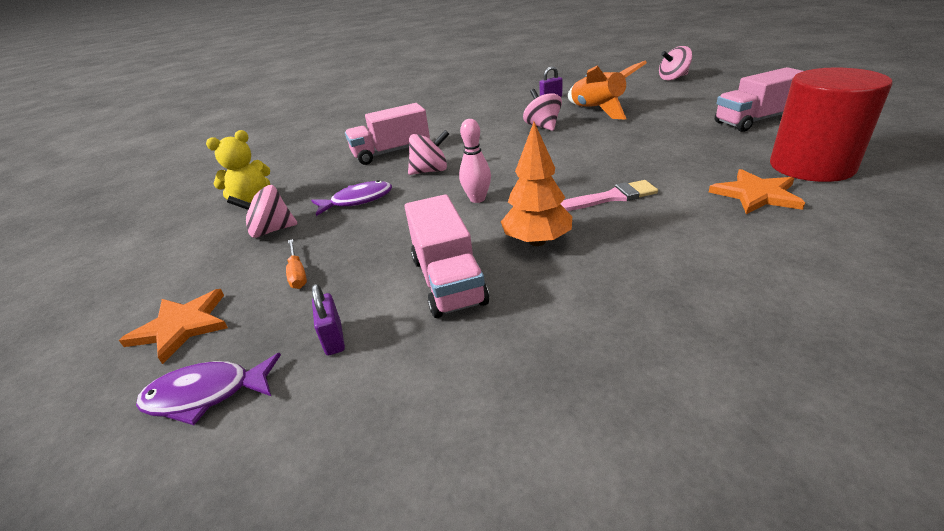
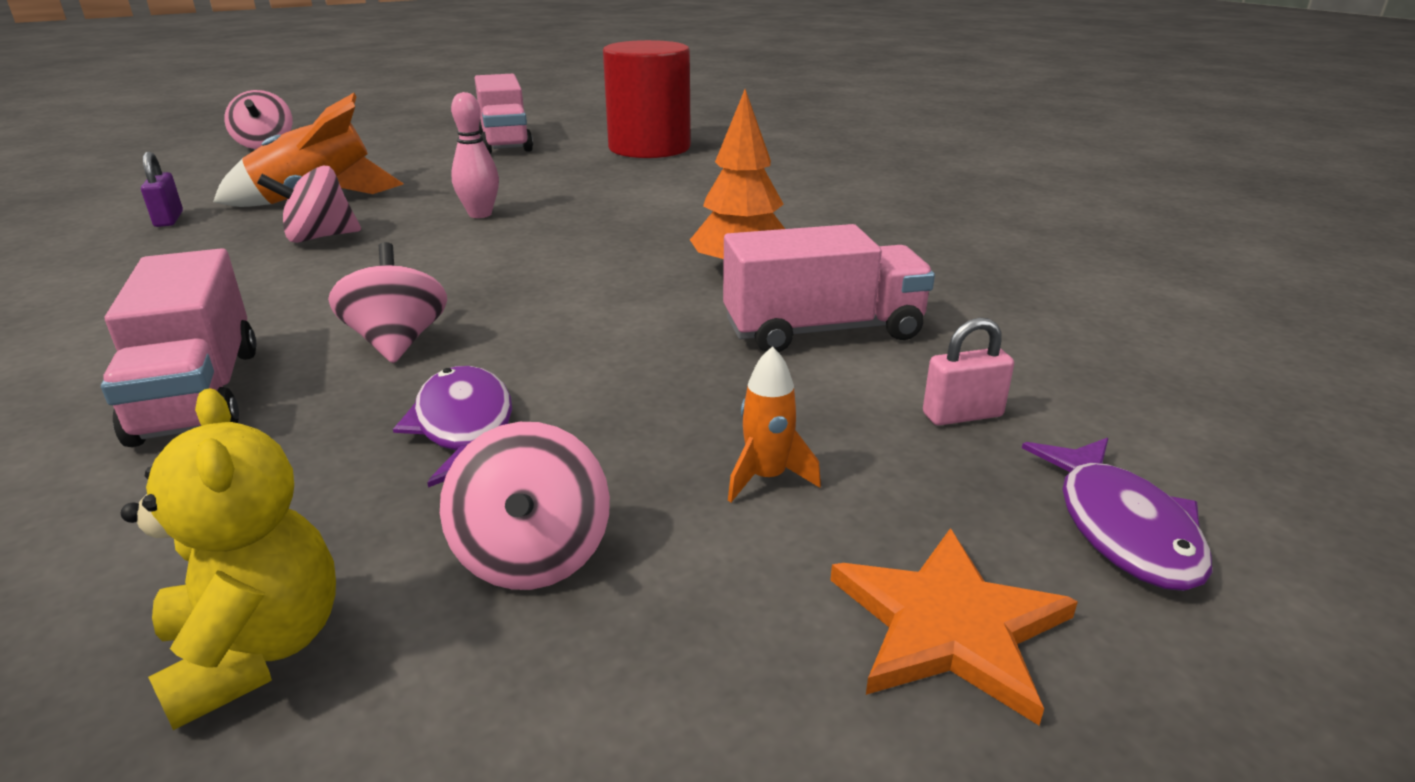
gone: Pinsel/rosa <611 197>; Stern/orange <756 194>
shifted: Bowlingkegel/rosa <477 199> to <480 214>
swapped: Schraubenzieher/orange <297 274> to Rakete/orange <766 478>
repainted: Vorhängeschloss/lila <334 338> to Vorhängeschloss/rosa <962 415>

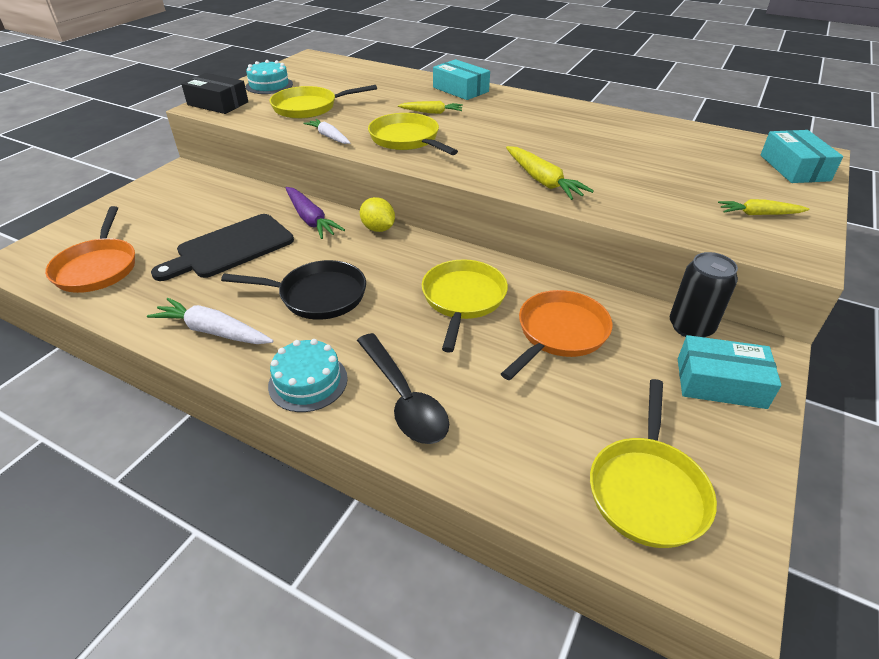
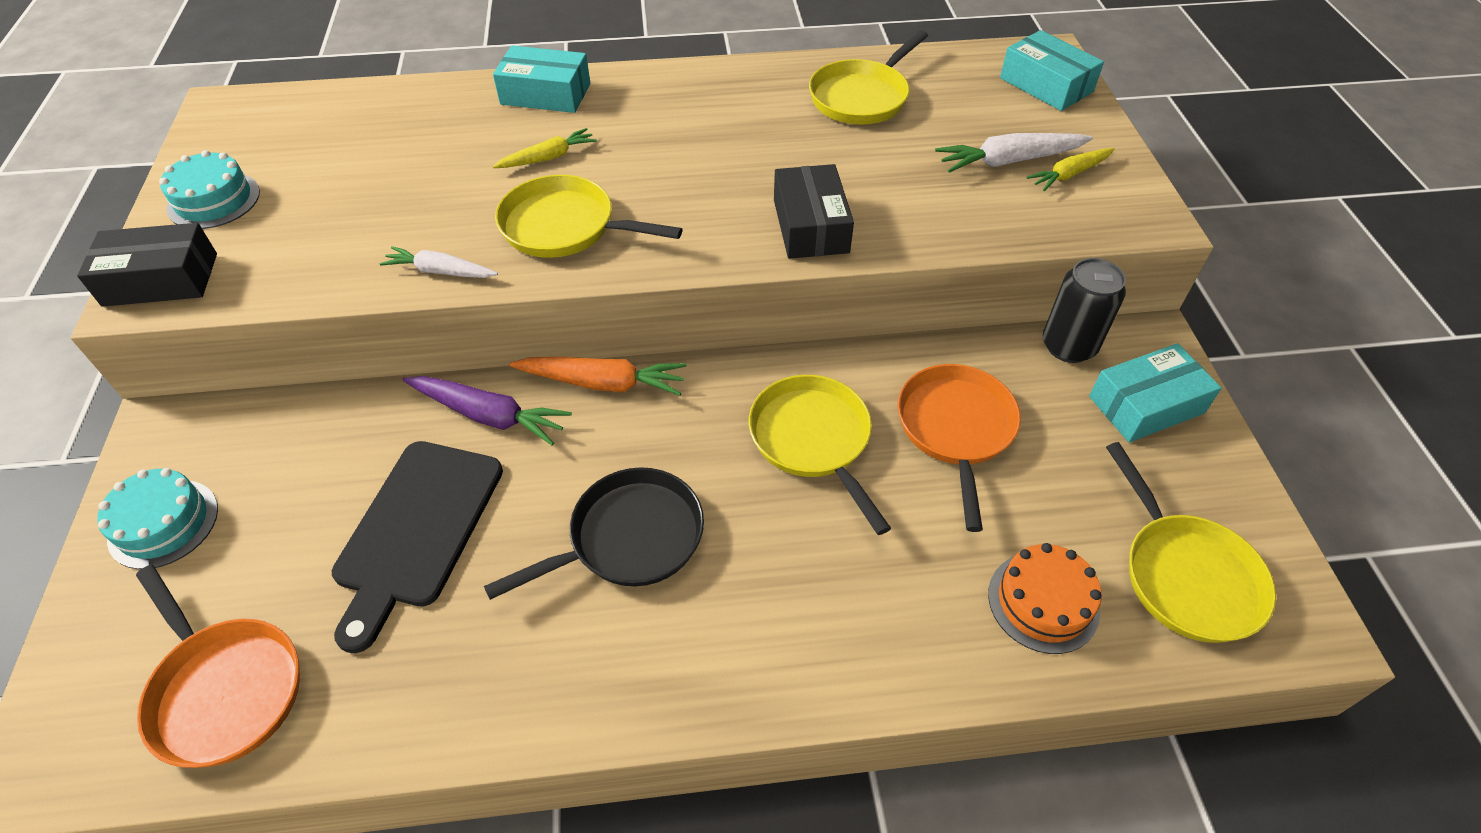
gone: Löffel/schwarz <403 398>
new: Kuchen/orange <1043 602>
shifted: Karotte/weiß <213 331> to <1009 161>; Kuchen/türkis <308 382> to <163 523>; Pfanne/gelb <309 107> to <862 97>
swapped: Zitrone/gelb <378 229> to Karotte/orange <603 383>; Karotte/gelb <543 181> to Schachtel/schwarz <810 226>

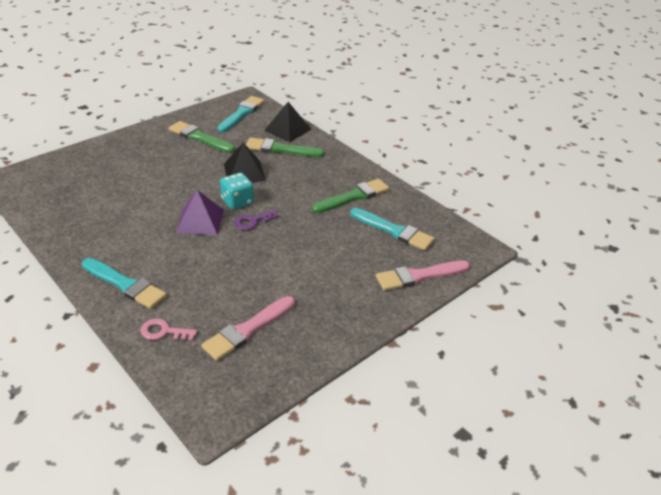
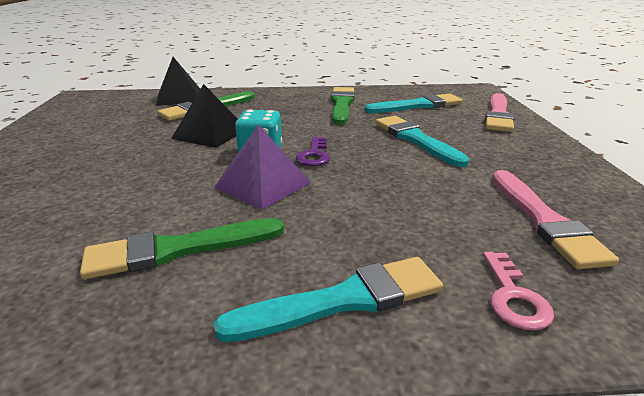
shifted: Pinsel/grün <199 137> to <178 249>; Pinsel/türkis <242 113> to <416 139>
rotated: Schlüssel/rosa <163 331> = <514 297> 45 degrees counterclockwise

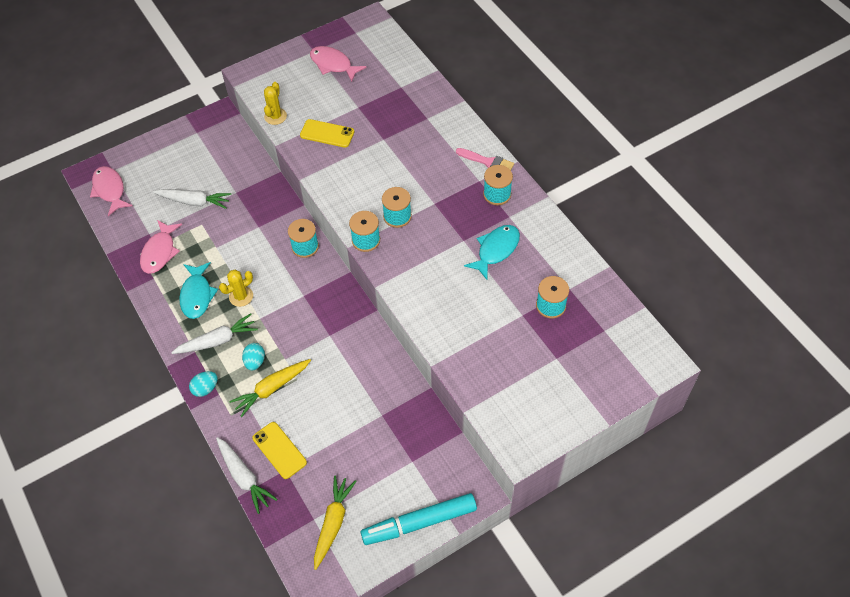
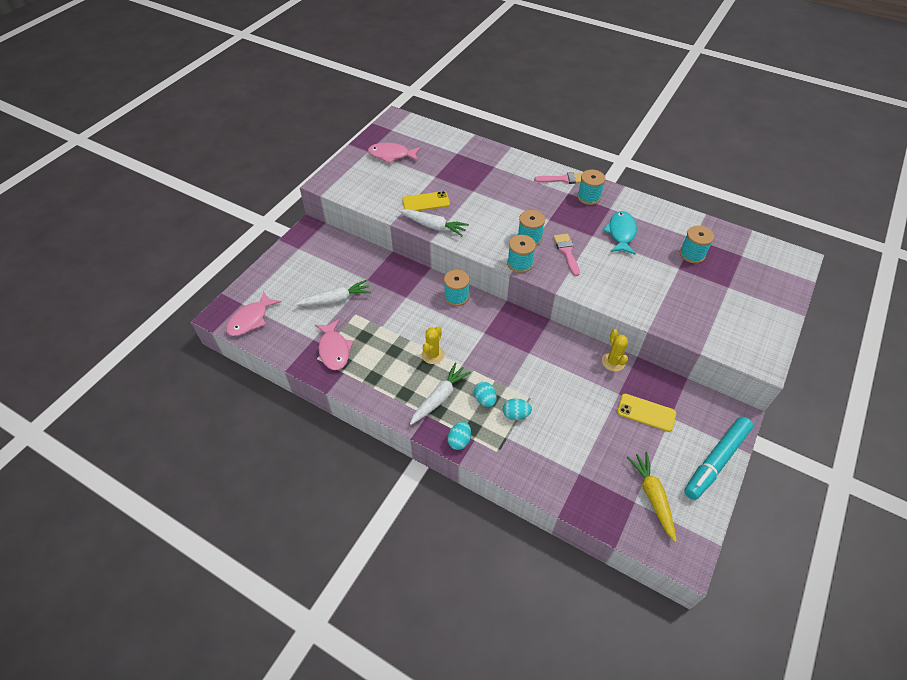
gone: Fisch/türkis <197 295>
new: Pinsel/rosa <566 252>
shifted: Karotte/weiß <244 477> to <433 226>; Handy/gelb <279 450> to <646 412>; Kaktus/gelb <275 116> to <613 362>
swapped: Karotte/gelb <272 388> to Ei/türkis <516 414>
rotated: Fisch/rosa <110 190> = <251 319> 90 degrees counterclockwise

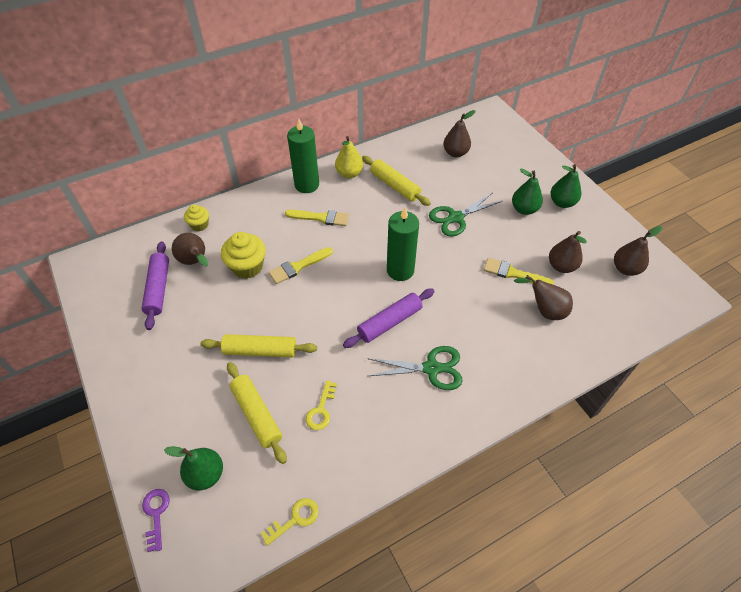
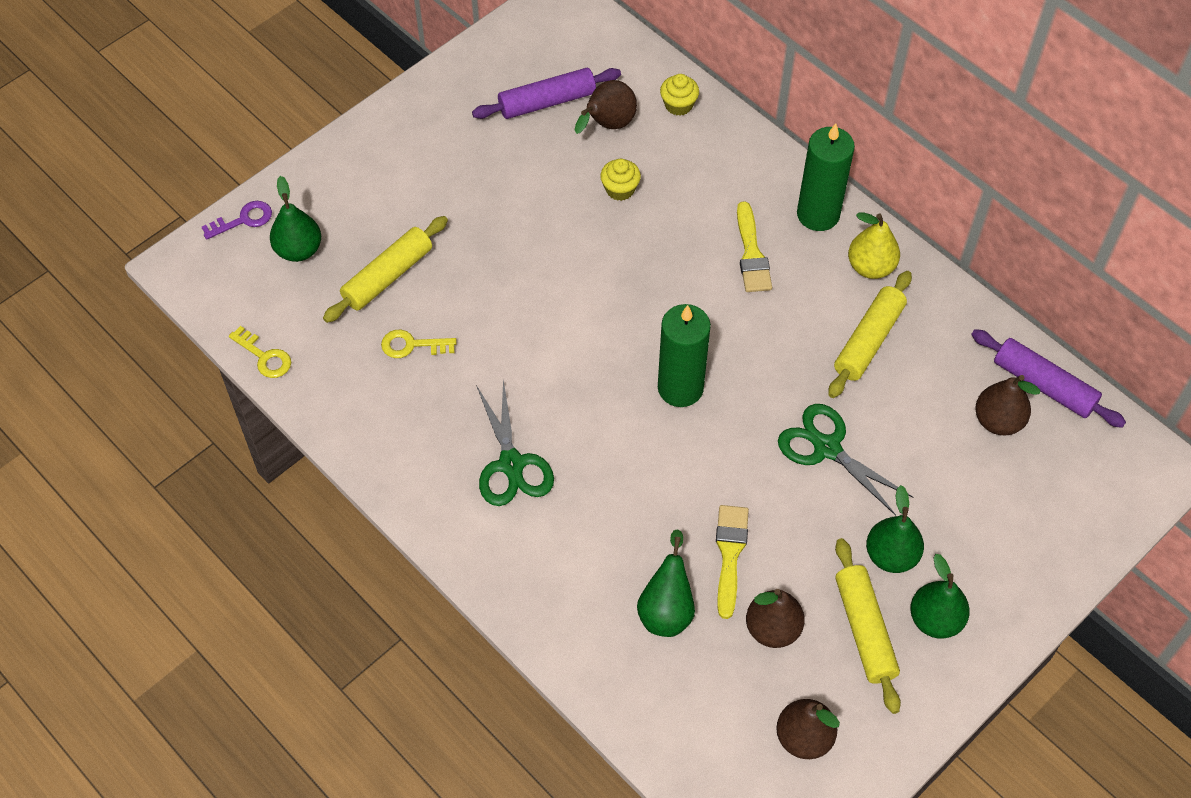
gone: Pinsel/gelb <298 266>
shifted: Nudelholz/gelb <260 350> to <865 629>; Nudelholz/lila <390 322> to <1043 385>
repainted: Birne/braun <544 310> to Birne/grün <666 609>
scaled: Muffin/gelb <247 266> = <620 189> x0.60

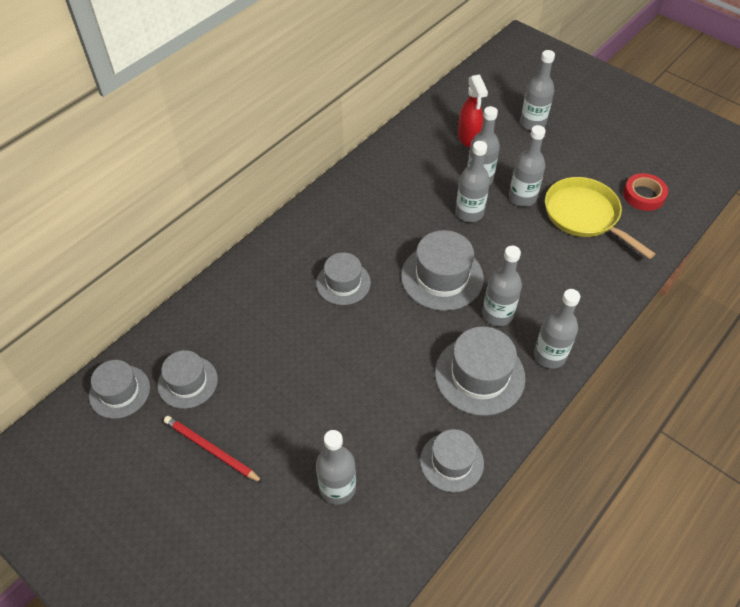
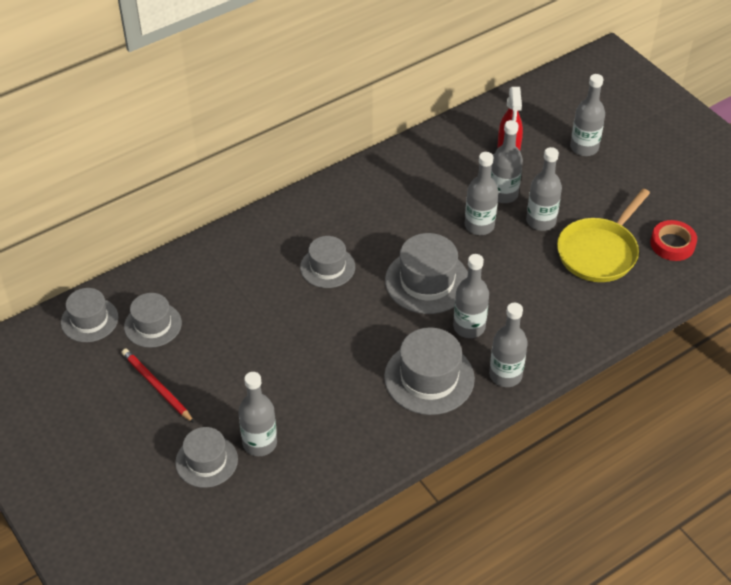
shifted: Hut/grau <451 462> to <206 461>
rotated: Pfanne/gelb <584 215> = <599 252> 120 degrees counterclockwise

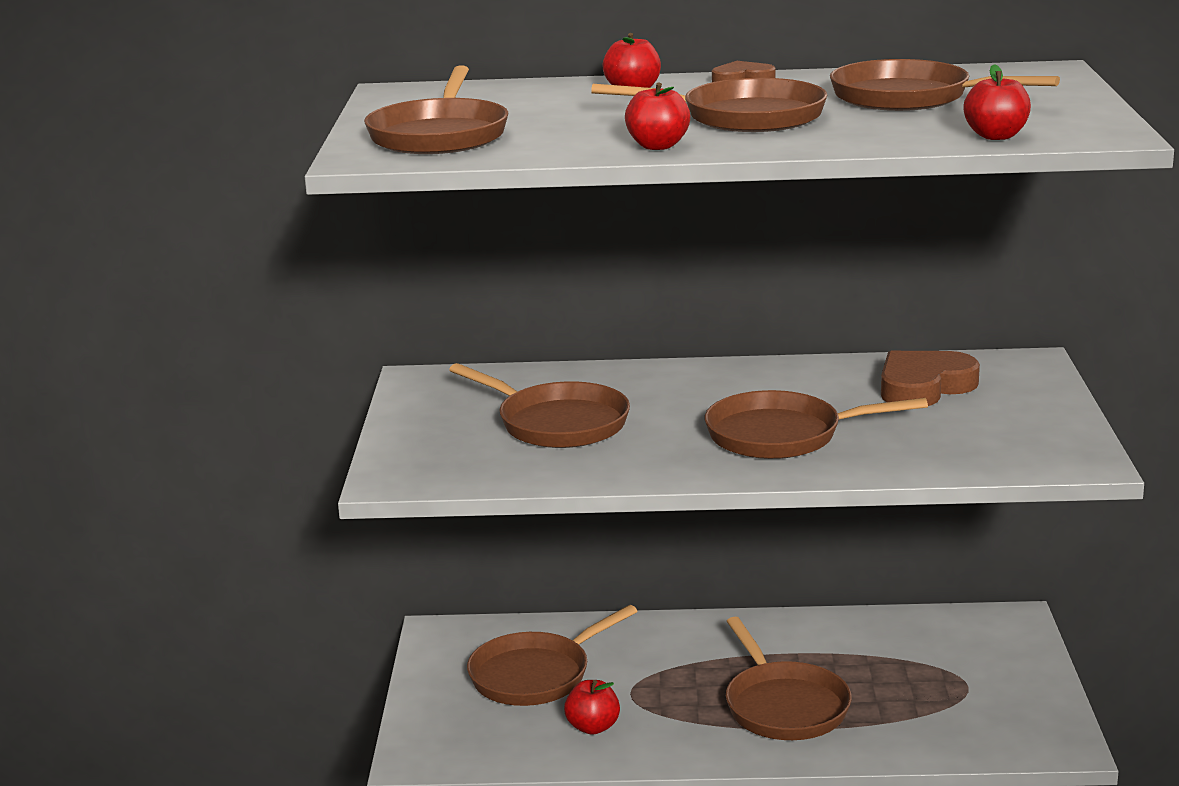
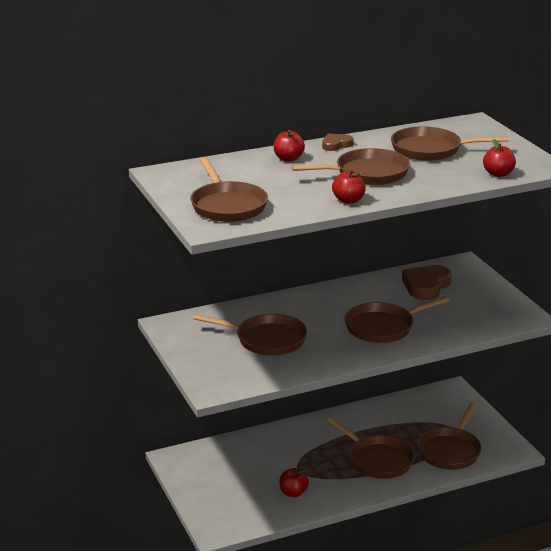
shifted: Pfanne/braun <536 675> to <450 450>

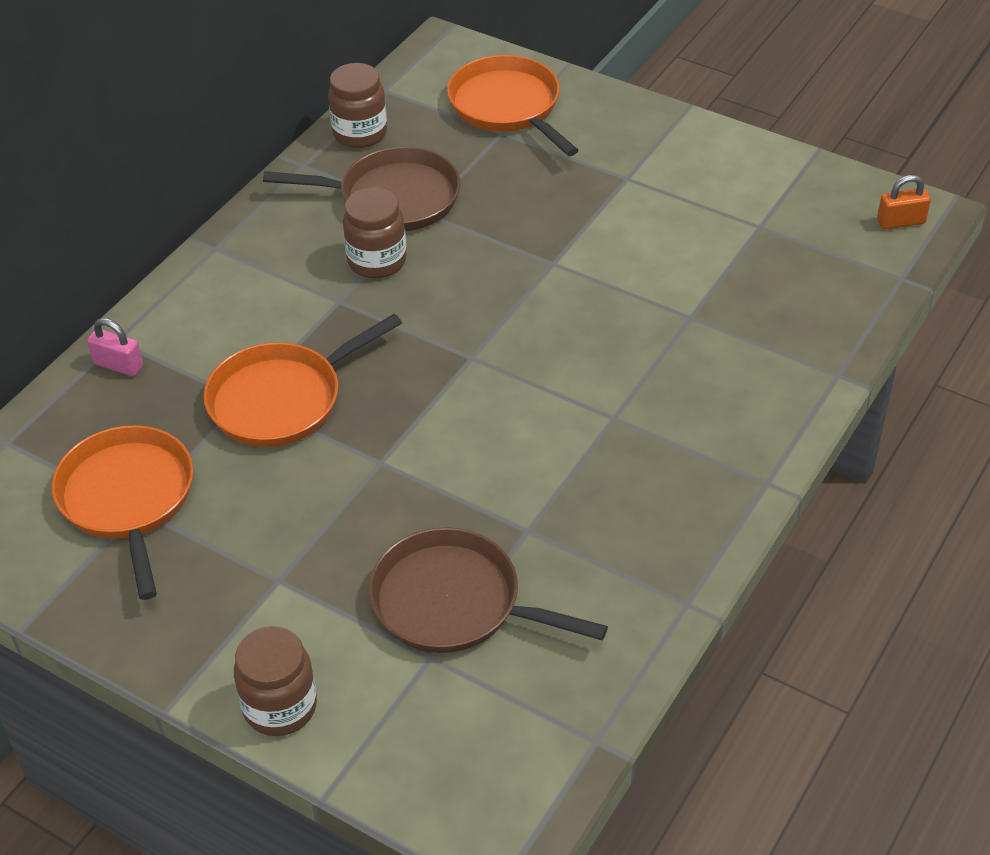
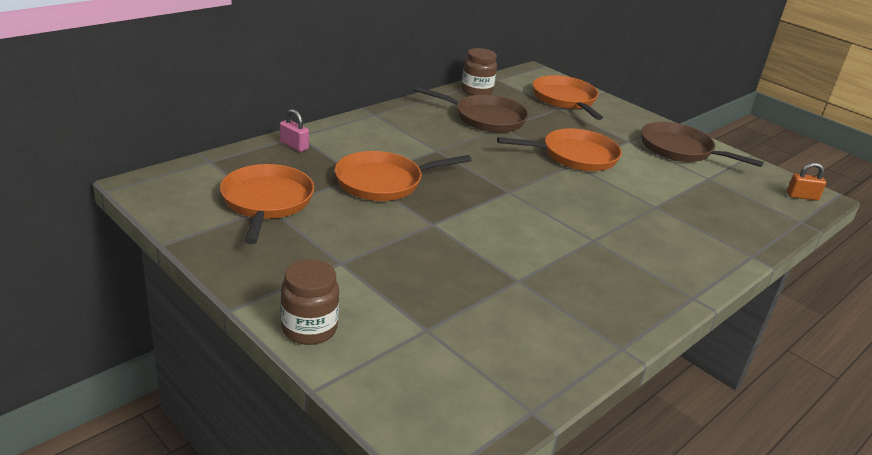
gone: Einmachglas/braun <377 261>
new: Pfanne/orange <575 156>
shifted: Pfanne/braun <454 603> to <680 150>

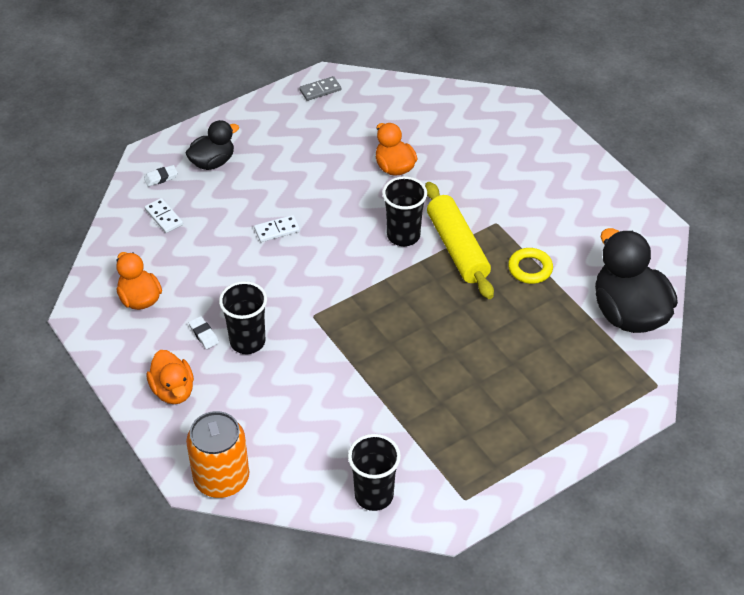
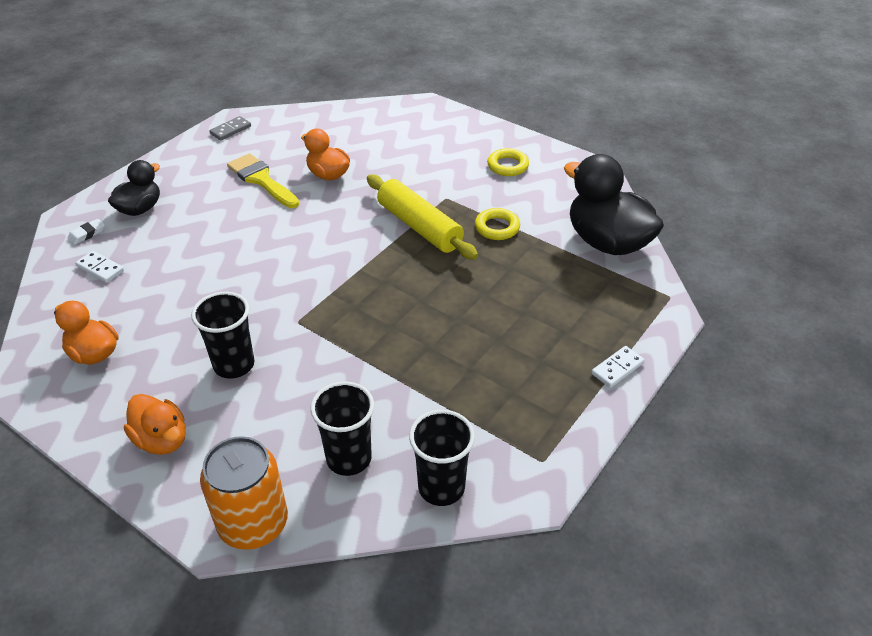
gone: Radiergummi/weiß <204 334>
new: Pinsel/gelb <261 180>; Ring/gelb <507 166>
shifted: Dominostein/weiß <277 230> to <617 368>; Becher/schwarz <403 235> to <349 458>

